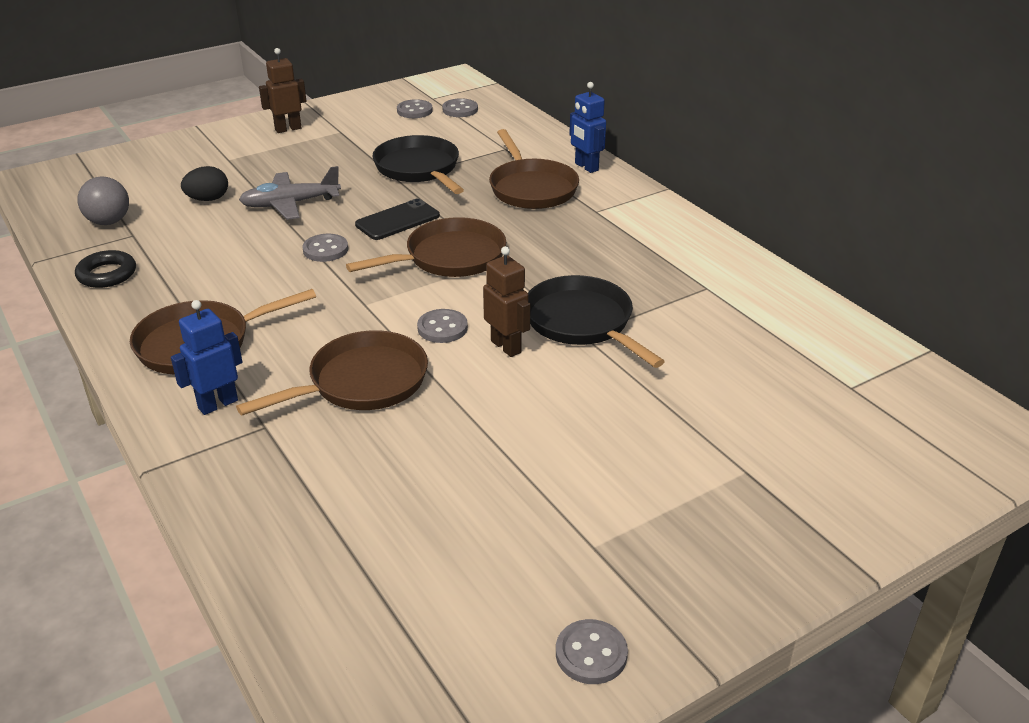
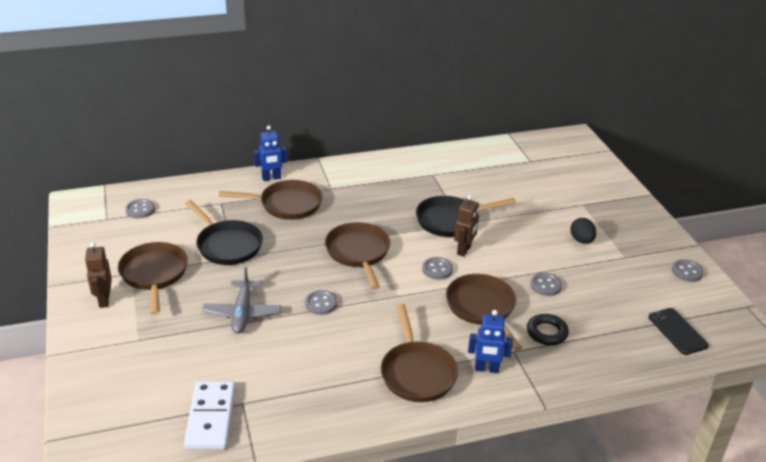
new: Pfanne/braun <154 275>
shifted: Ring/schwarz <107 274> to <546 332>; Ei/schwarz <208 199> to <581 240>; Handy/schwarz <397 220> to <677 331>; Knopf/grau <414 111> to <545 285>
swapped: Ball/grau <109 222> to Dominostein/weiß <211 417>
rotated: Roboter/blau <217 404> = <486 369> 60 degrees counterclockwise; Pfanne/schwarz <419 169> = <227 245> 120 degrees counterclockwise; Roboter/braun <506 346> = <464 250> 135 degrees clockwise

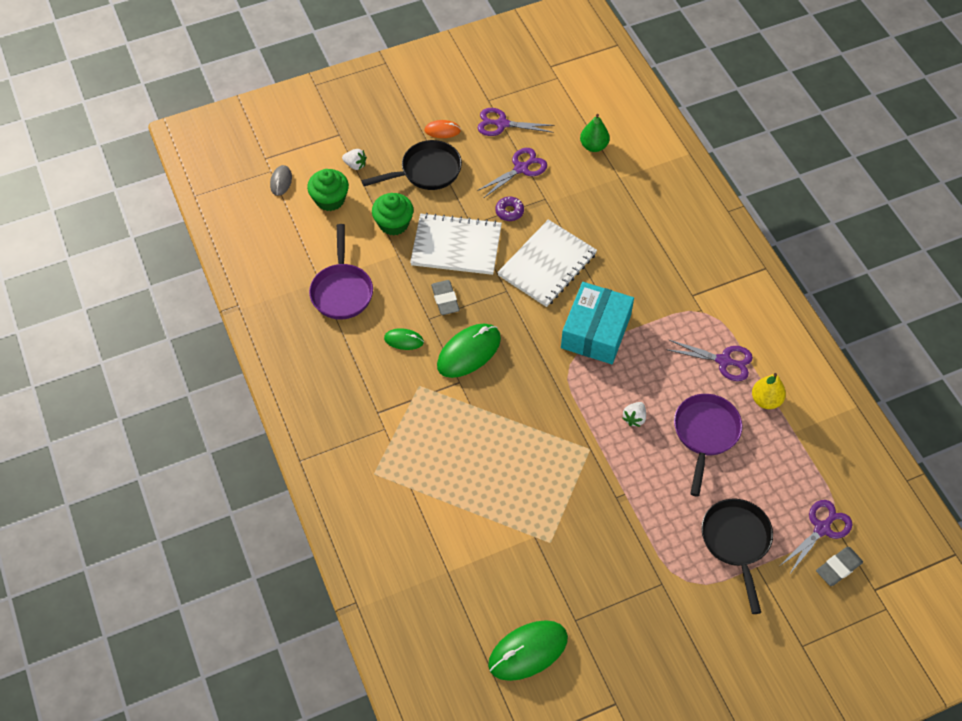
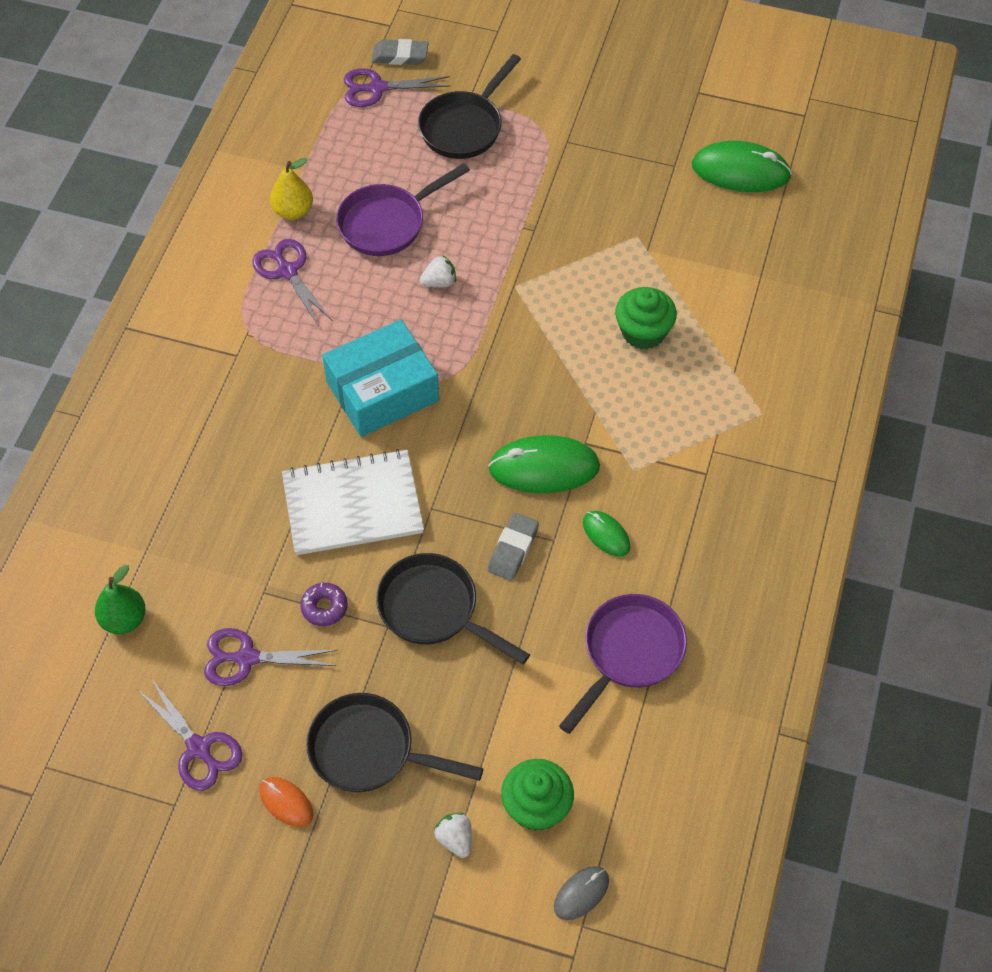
shifted: Muffin/grün <393 223> to <643 332>
swapped: Notizbuch/weiß <456 246> to Pfanne/schwarz <434 610>

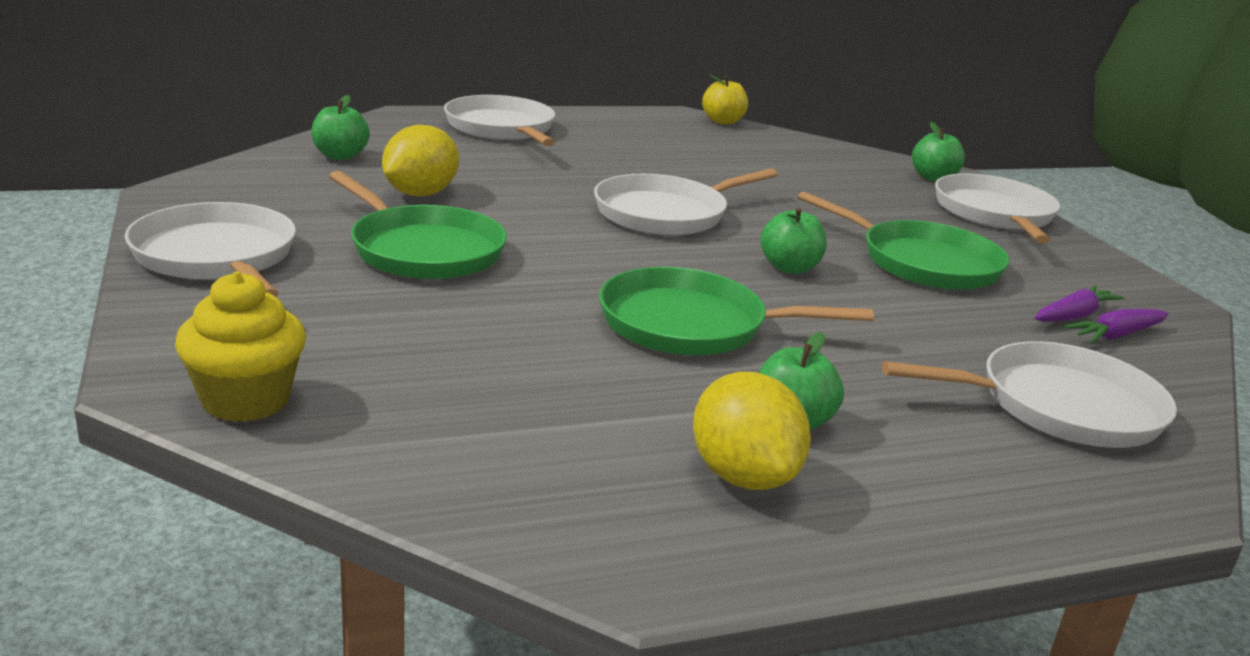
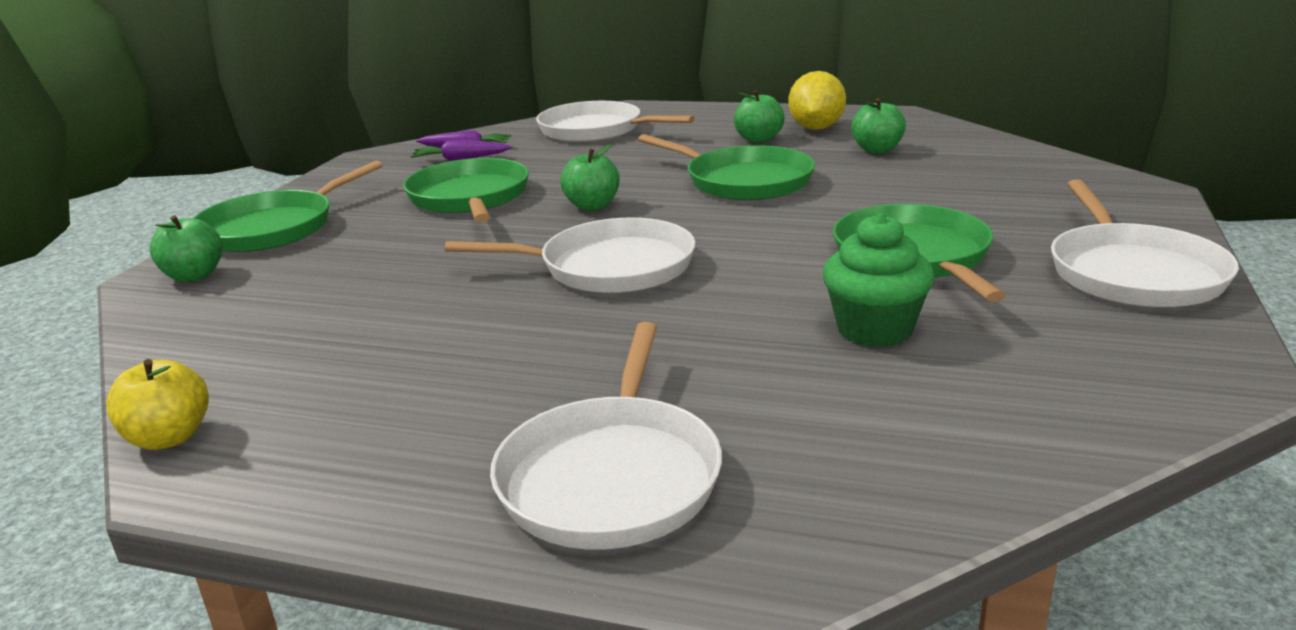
gone: Muffin/gelb <246 400>
shifted: Apfel/grün <340 156> to <877 150>
swapped: Zitrone/gelb <420 194> to Muffin/grün <874 329>
repainted: Pfanne/weiß <995 214> to Pfanne/grün <273 228>

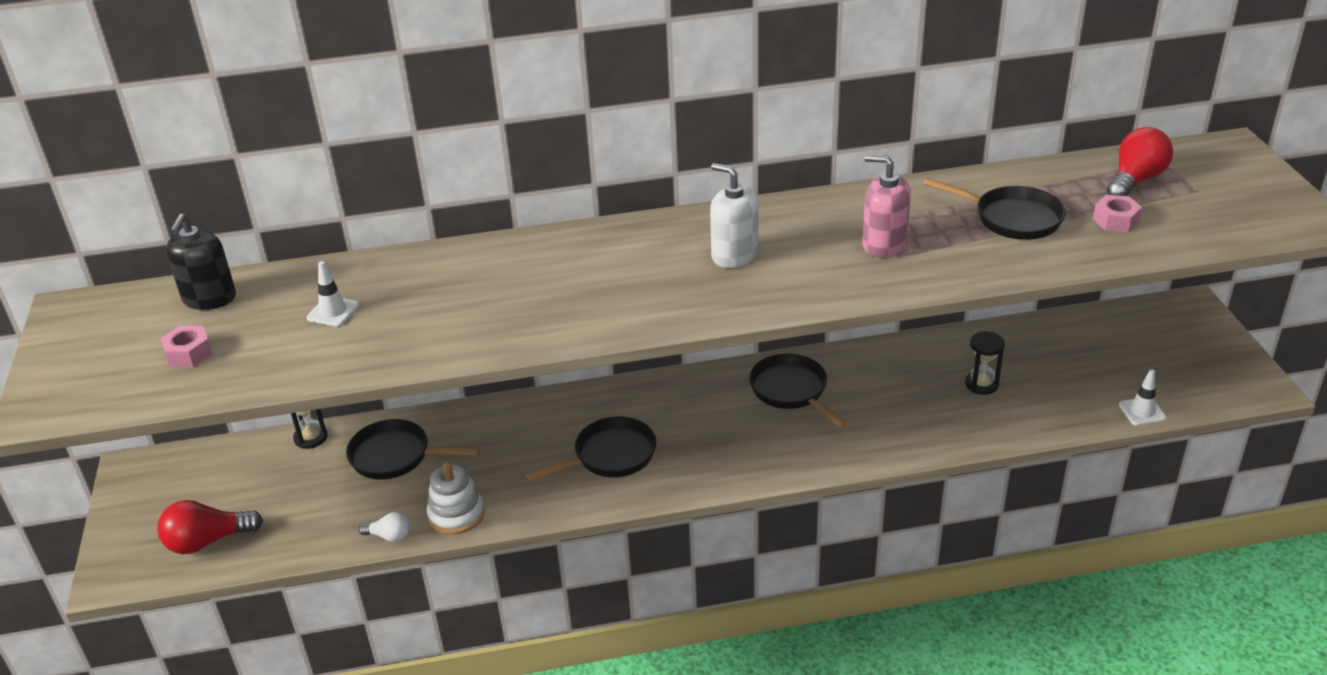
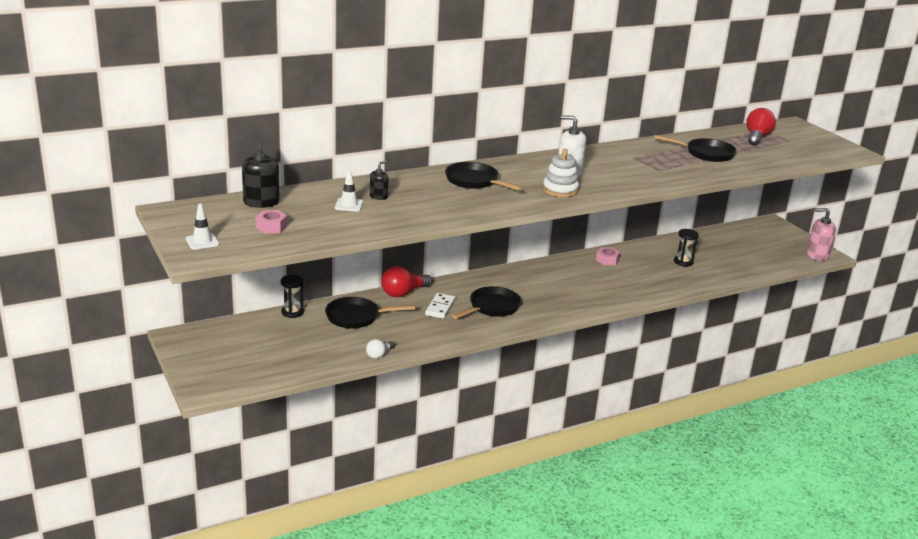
new: Seifenspender/schwarz <378 196>; Dominostein/weiß <440 307>
shifted: Glühbirne/rot <207 541> to <403 293>; Stapelspielzeug/weiß <456 514> to <560 190>; Pfanne/schwarz <791 391> to <474 181>; Seifenspender/rosa <884 244> to <817 255>; Sechskantmutter/rosa <1115 220> to <607 260>; Leitkegel/weiß <1142 411> to <202 241>
rotated: Glühbirne/weiß <389 536> = <379 355> 135 degrees clockwise

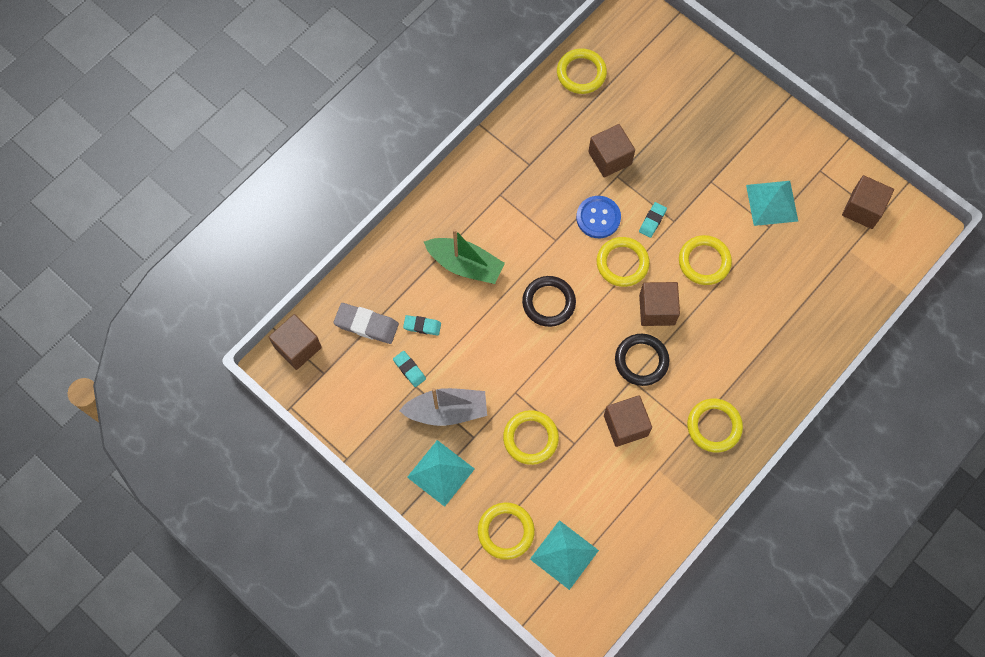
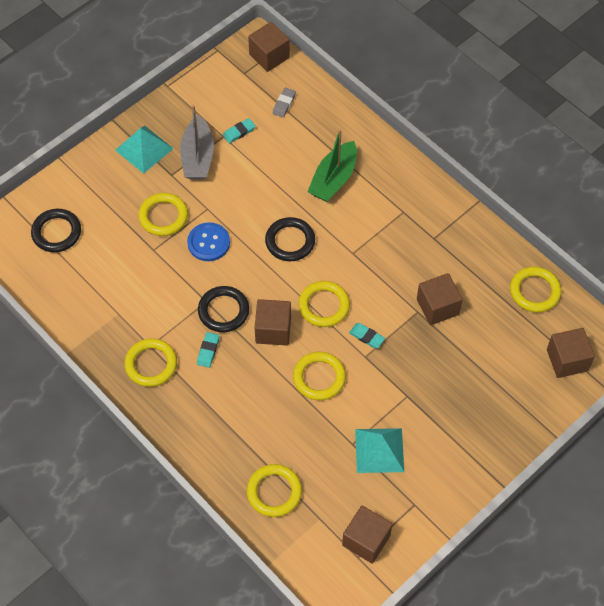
shifted: Radiergummi/türkis <422 326> to <208 351>; Ring/gelb <506 531> to <274 492>; Knopf/blau <598 218> to <208 243>; Kubus/braun <625 425> to <567 360>
swapped: Pyramide/türkis <564 554> to Ring/schwarz <56 232>
scaled: Radiergummi/grau <366 325> = <284 104> x0.59

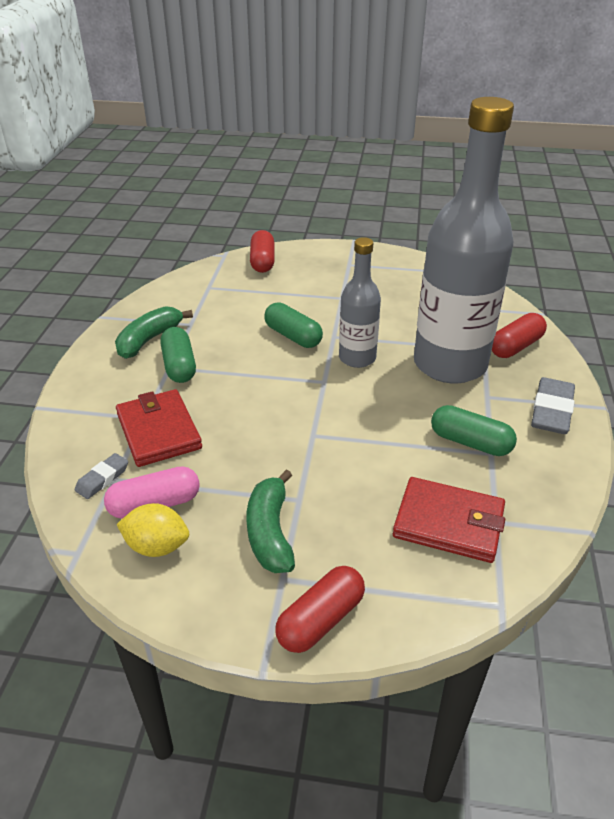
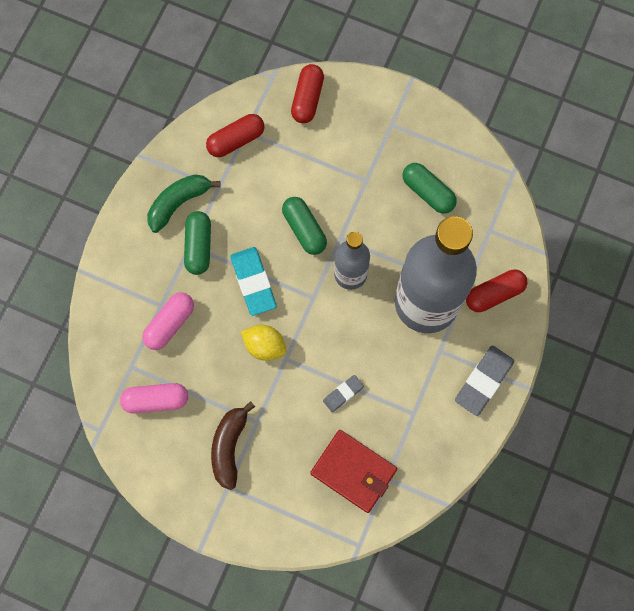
new: Radiergummi/türkis <253 282>
shifted: Radiergummi/grau <102 479> to <343 394>; Zitrone/gelb <157 546> to <264 346>; Kapsel/rot <321 620> to <236 140>; Kapsel/grün <470 442> to <428 192>
swapped: Geldbörse/rot <159 431> to Kapsel/rosa <170 324>
repainted: Banane/grün <270 532> to Banane/braun <229 447>

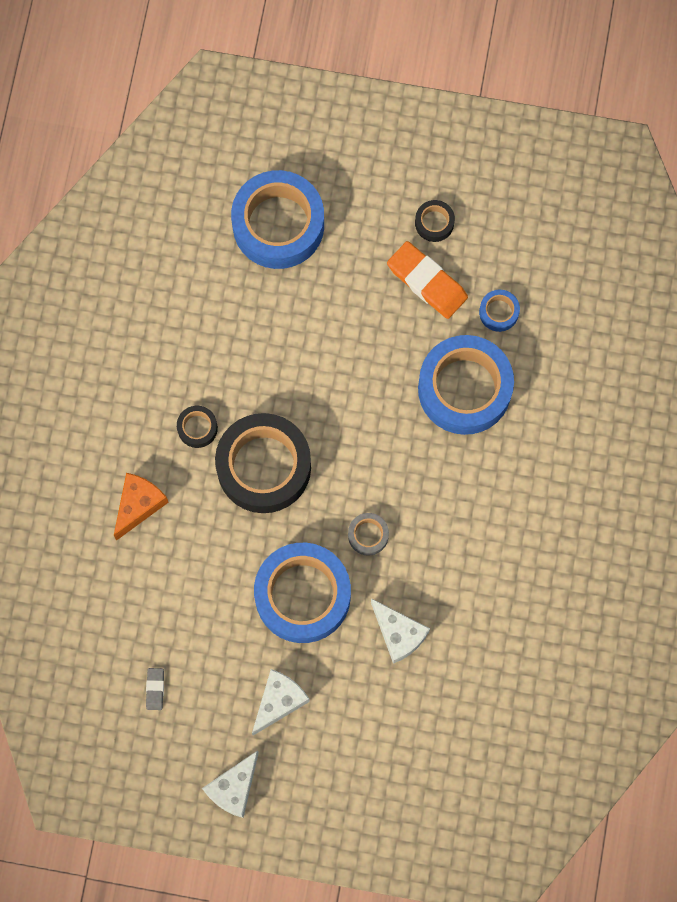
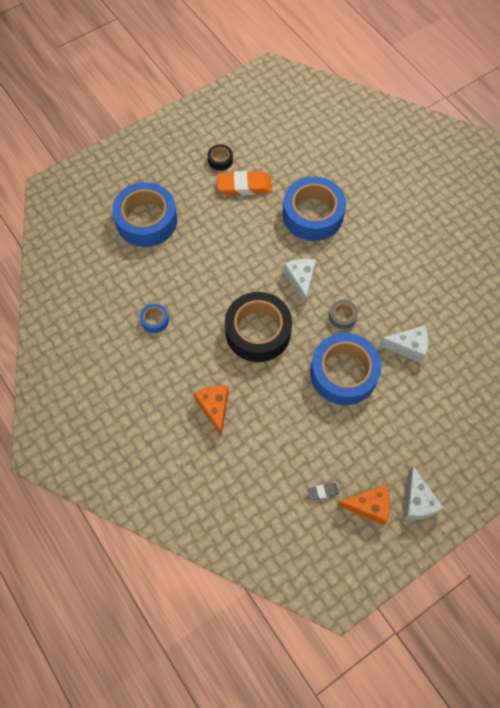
gone: Klebeband/schwarz <197 428>
new: Käse/orange <368 506>
shifted: Käse/weiß <279 701> to <300 281>; Klebeband/blau <499 312> to <155 320>
rotated: Radiergummi/grau <155 689> = <322 492> 60 degrees counterclockwise

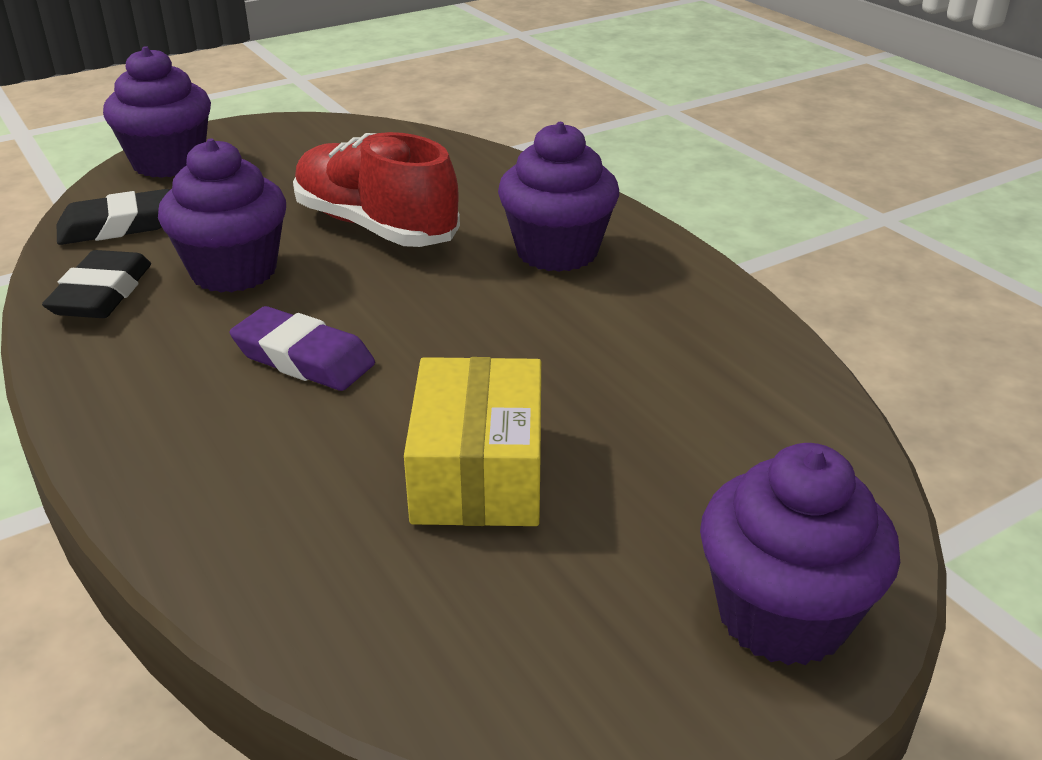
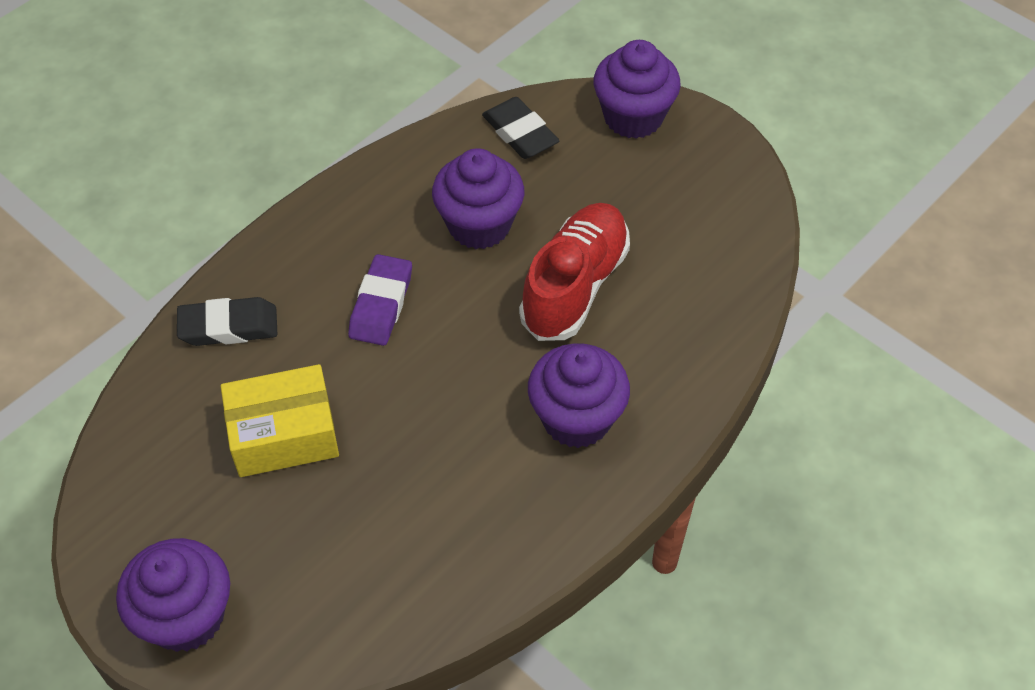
shifted: Radiergummi/schwarz <102 294> to <229 327>

